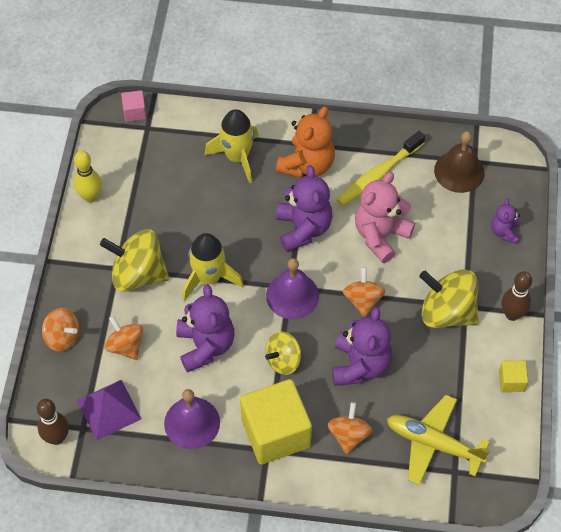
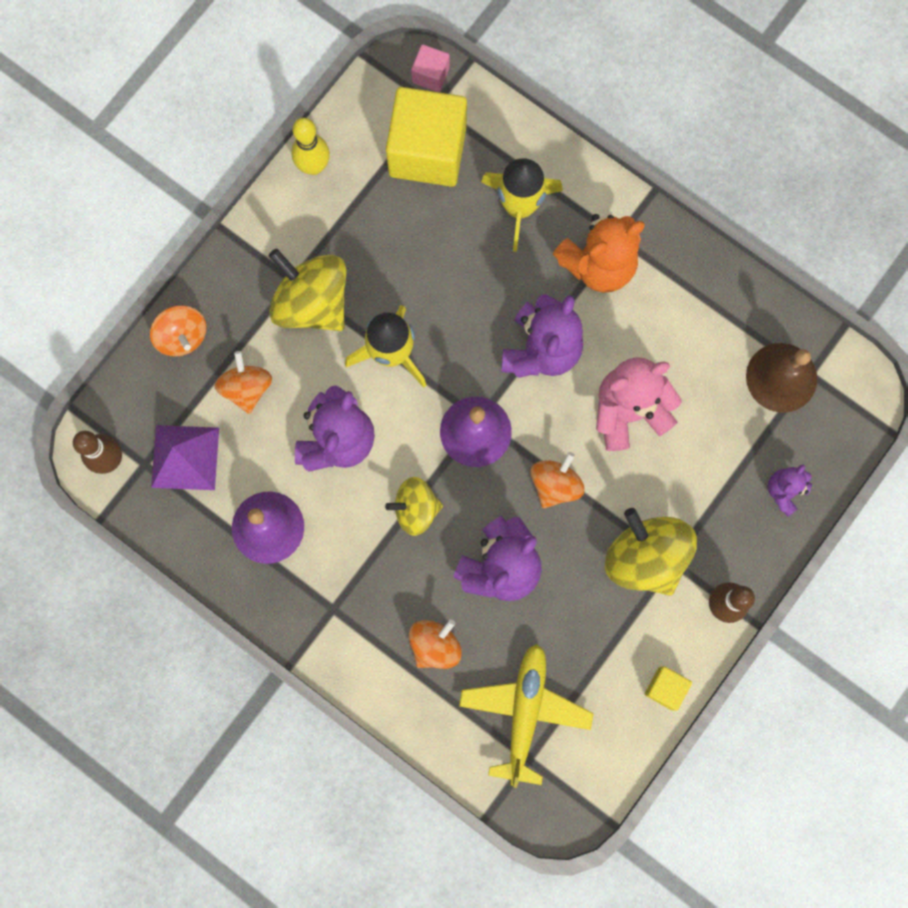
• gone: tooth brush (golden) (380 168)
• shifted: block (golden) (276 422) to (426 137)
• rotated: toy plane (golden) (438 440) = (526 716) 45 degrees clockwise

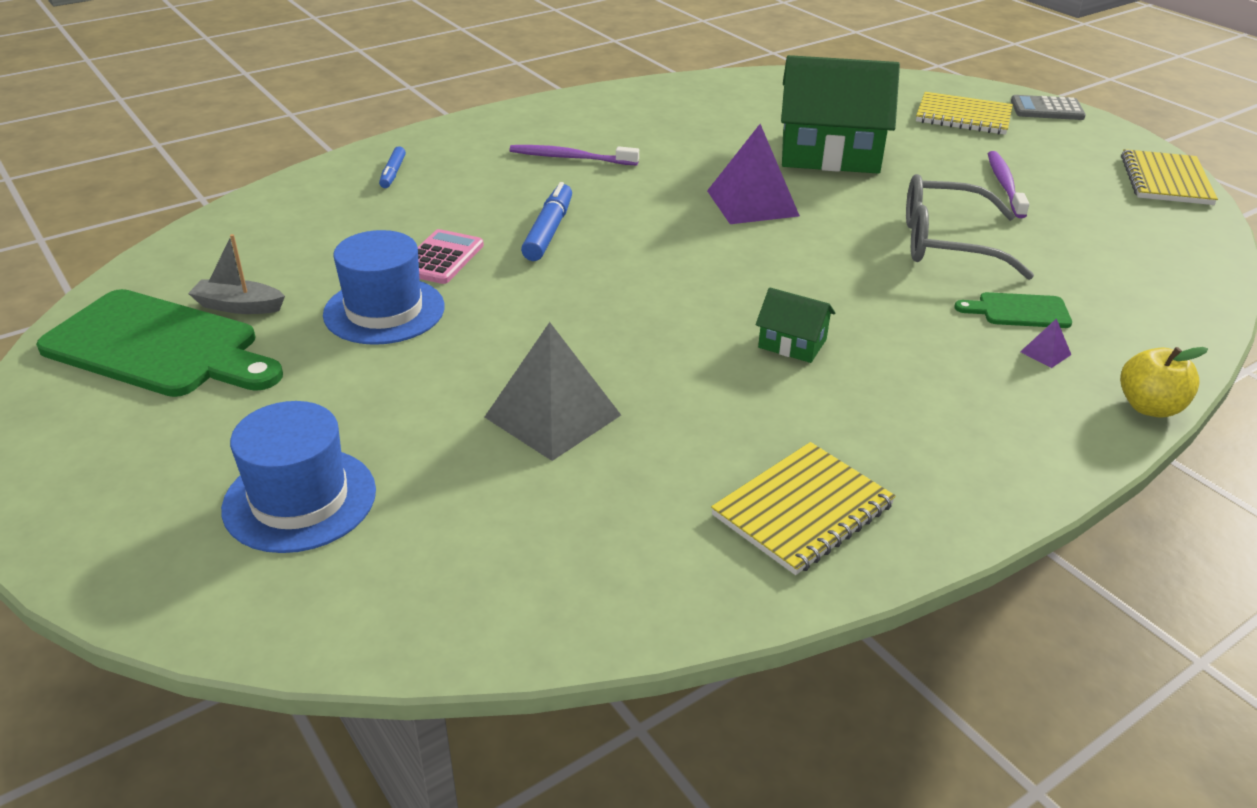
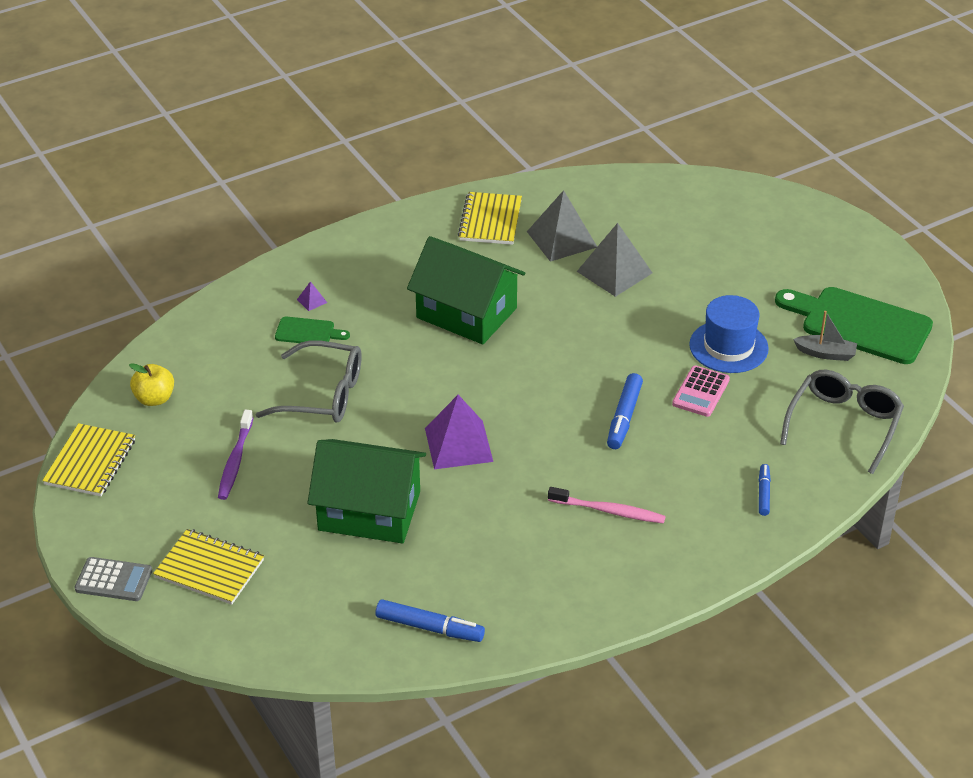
• gone: hat (blue) (298 477)
• new: marker pen (blue) (430 620)
• new: pyramid (grey) (562 226)
• new: eyeglasses (grey) (842 422)
• shifted: toy apple (golden) (1164 382) to (151 384)
• repainted: tooth brush (royal purple) (574 155) to tooth brush (rosy) (607 505)
• rotated: notebook (golden) (803 508) = (490 218) 45 degrees counterclockwise
• scaled: house (leaf-green) (795 325) = (466 290) x2.25

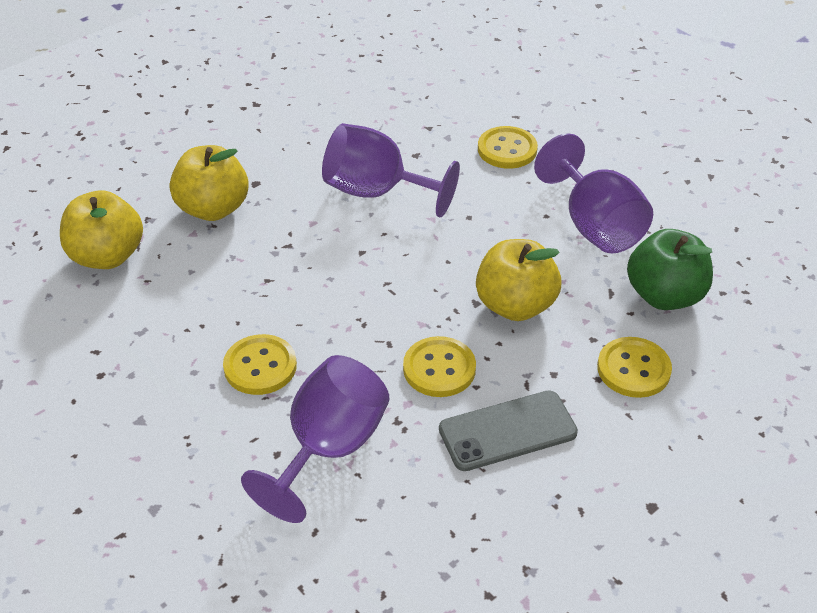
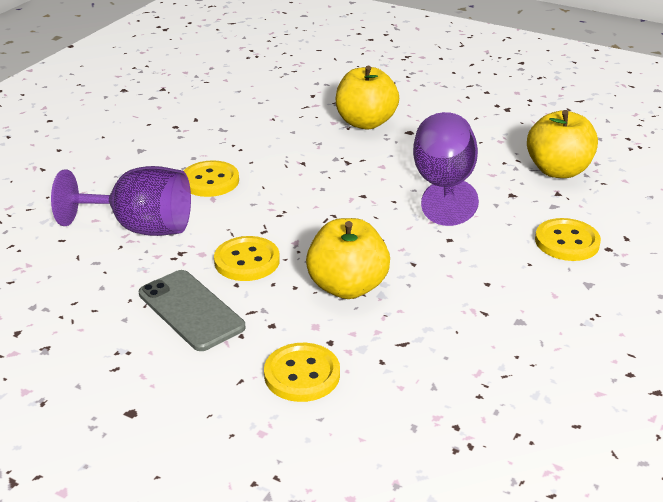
• gone: chalice (royal purple) (593 194)
• gone: toy apple (leaf-green) (670 269)
• shifted: toy apple (golden) (101 229) to (562 144)

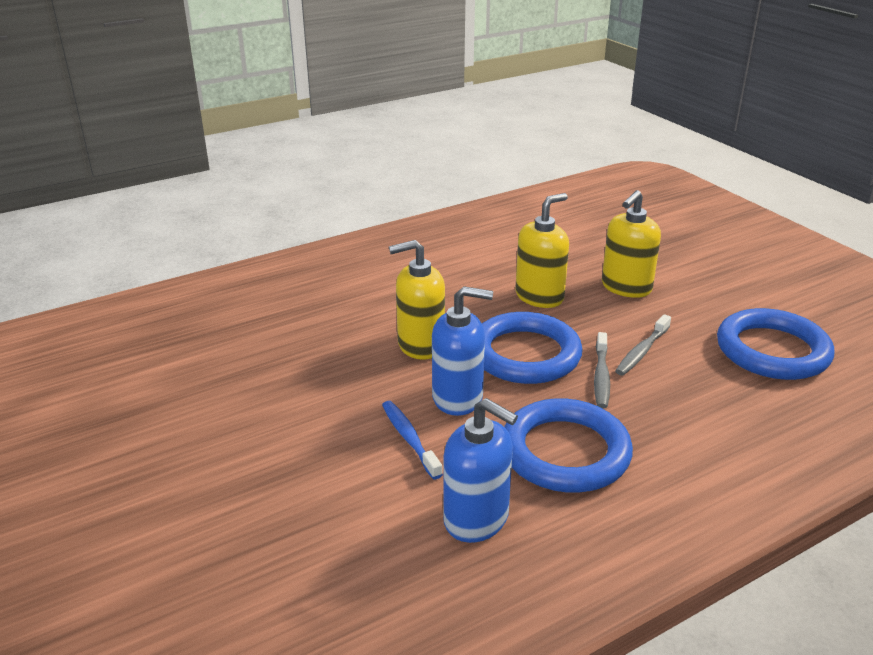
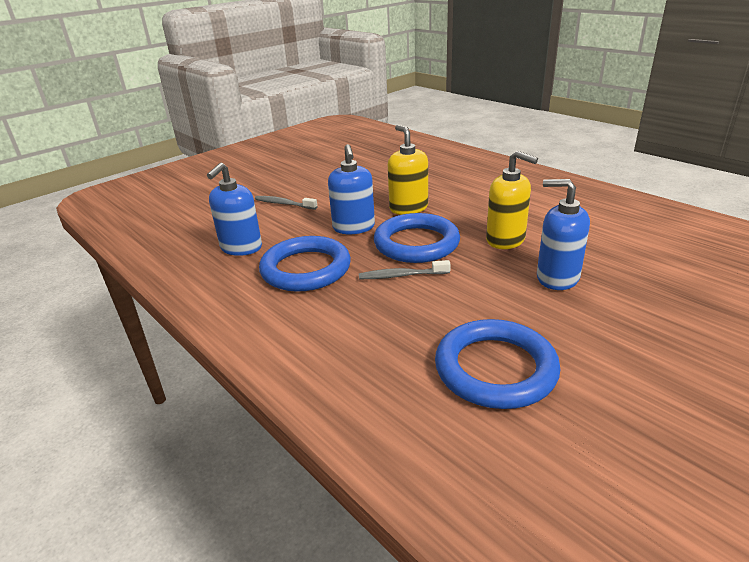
• gone: tooth brush (blue) (412 440)
• shifted: tooth brush (grey) (643 345) to (286 203)
• repainted: soap dispenser (golden) (631 244) to soap dispenser (blue) (563 234)

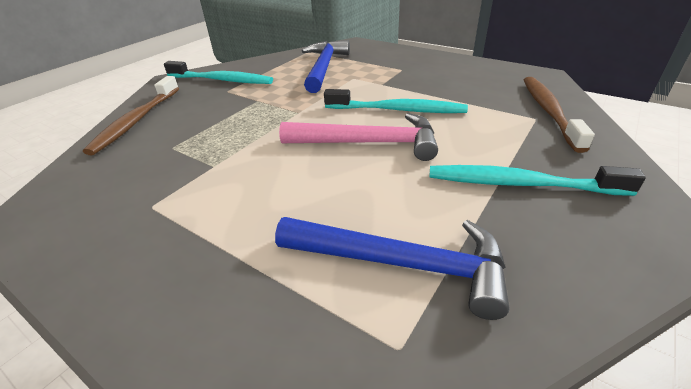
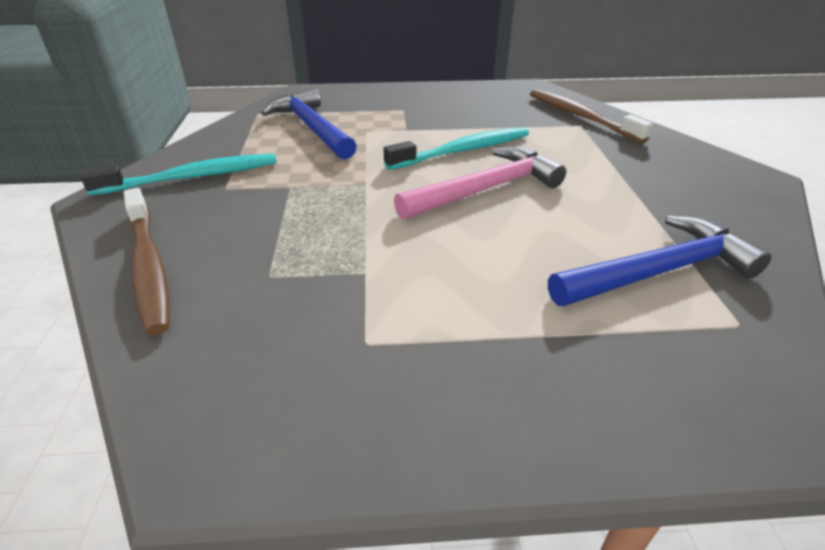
• gone: tooth brush (aqua) (537 180)

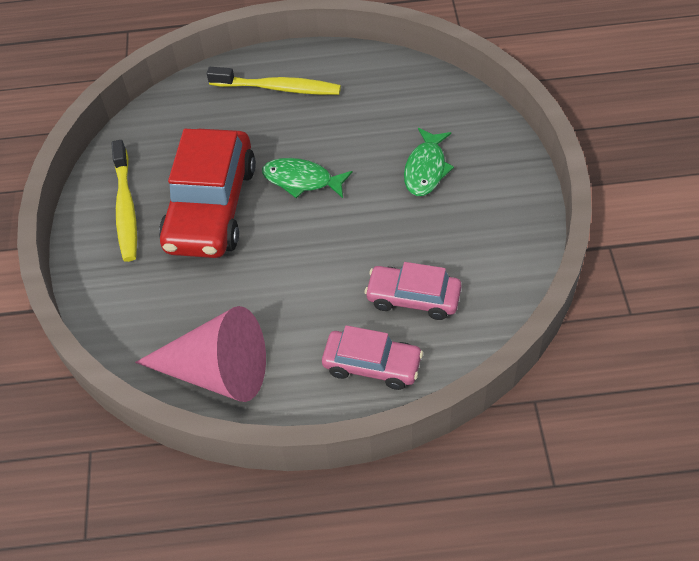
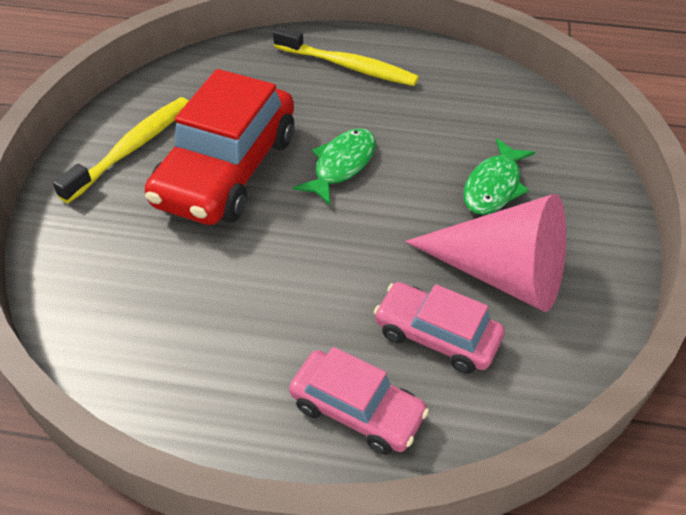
• shifted: cone (rosy) (200 354) to (485 253)
• rotated: tooth brush (golden) (124 201) = (121 150) 150 degrees counterclockwise
• rotated: toy fish (leaf-green) (307 178) = (334 166) 90 degrees clockwise

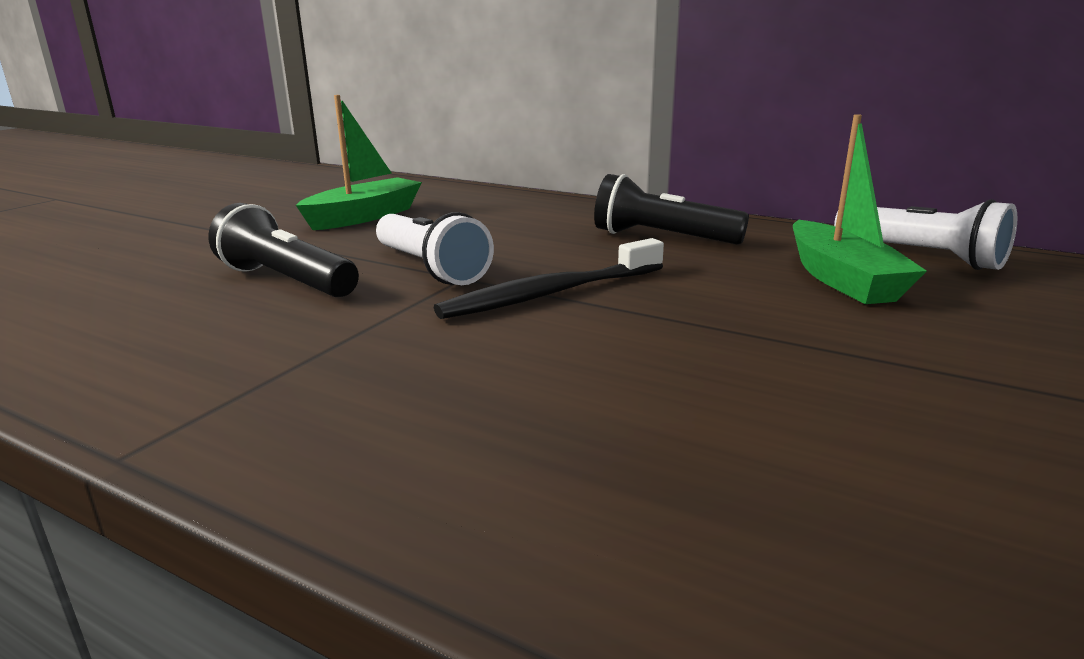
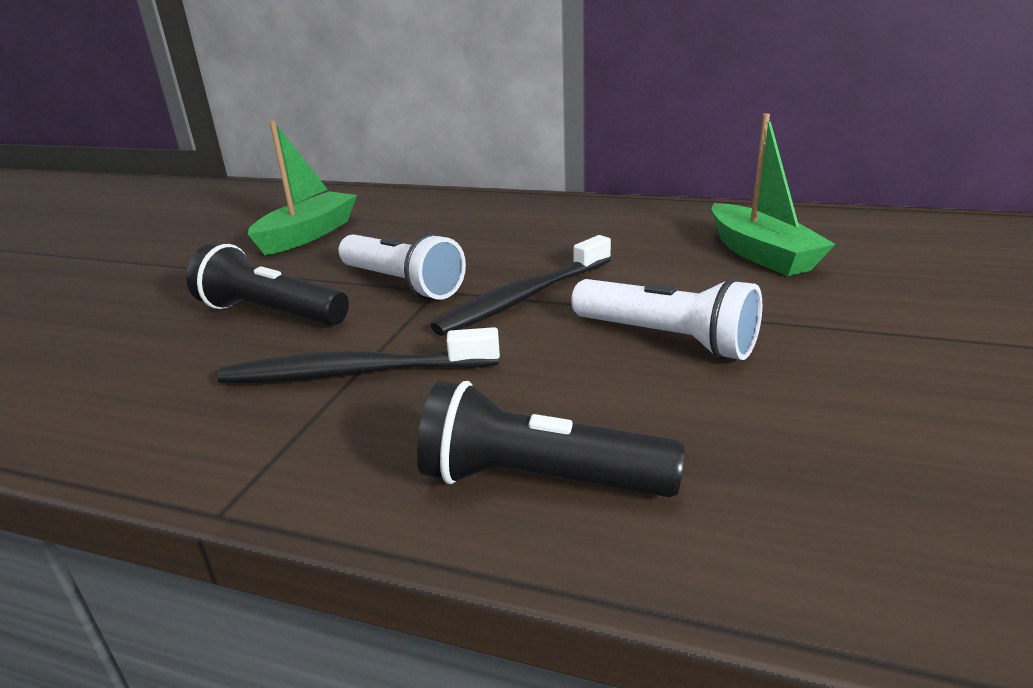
• new: tooth brush (black) (359 355)
• shifted: pocket torch (black) (671 209) to (550 439)
• shifted: pocket torch (snow-white) (925 234) to (666 319)

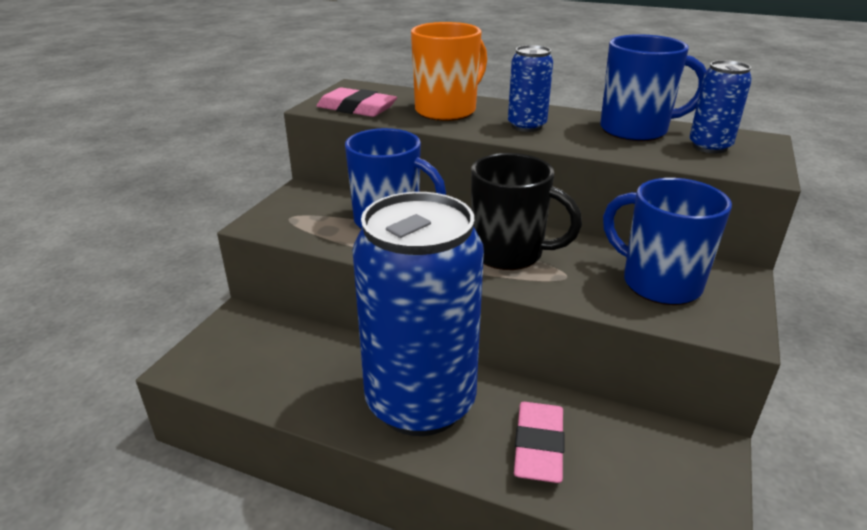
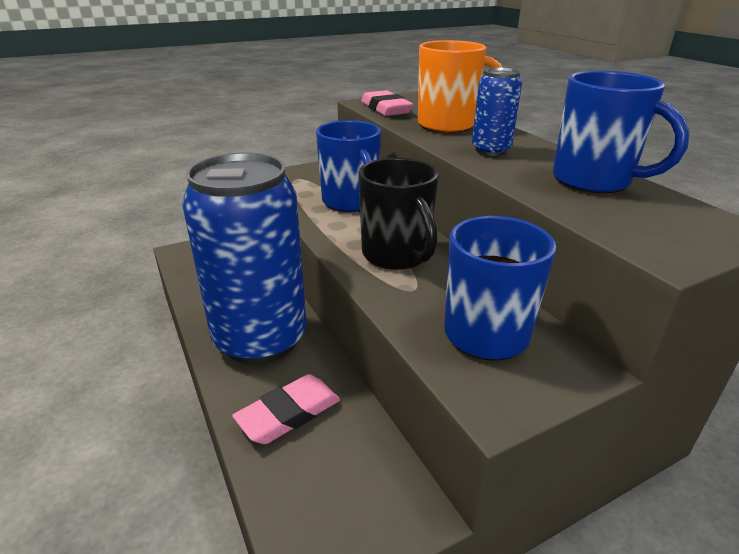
• gone: tin (blue) (720 106)

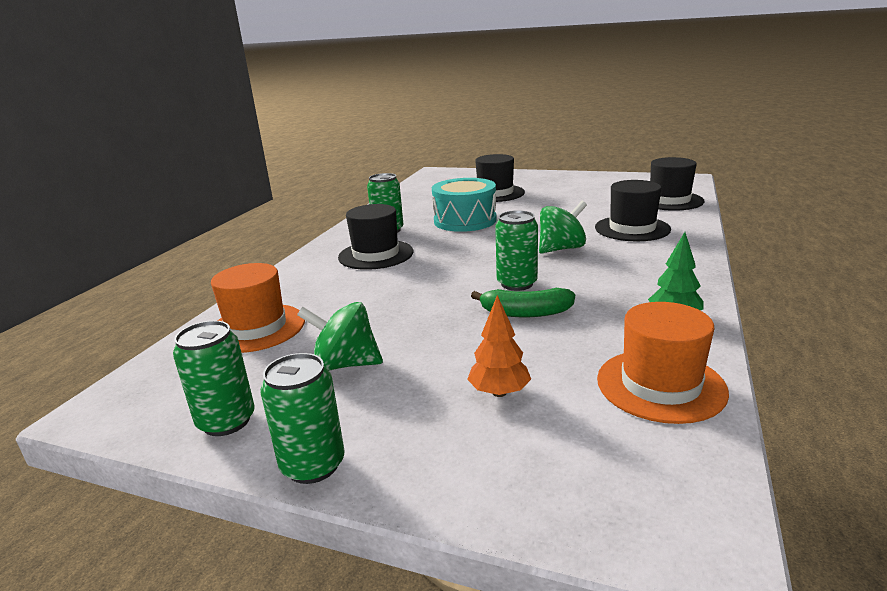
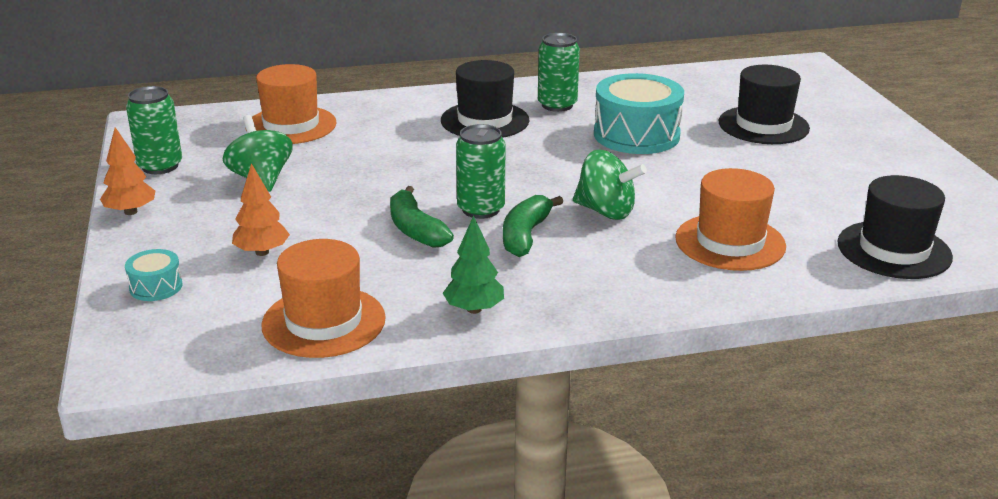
• new: toy drum (aqua) (153 275)
• new: toy banana (leaf-green) (533 226)
• swapped: tin (leaf-green) (302 418) to toy tree (bright orange) (127 171)
• repainted: hat (black) (633 210) to hat (bright orange) (730 219)

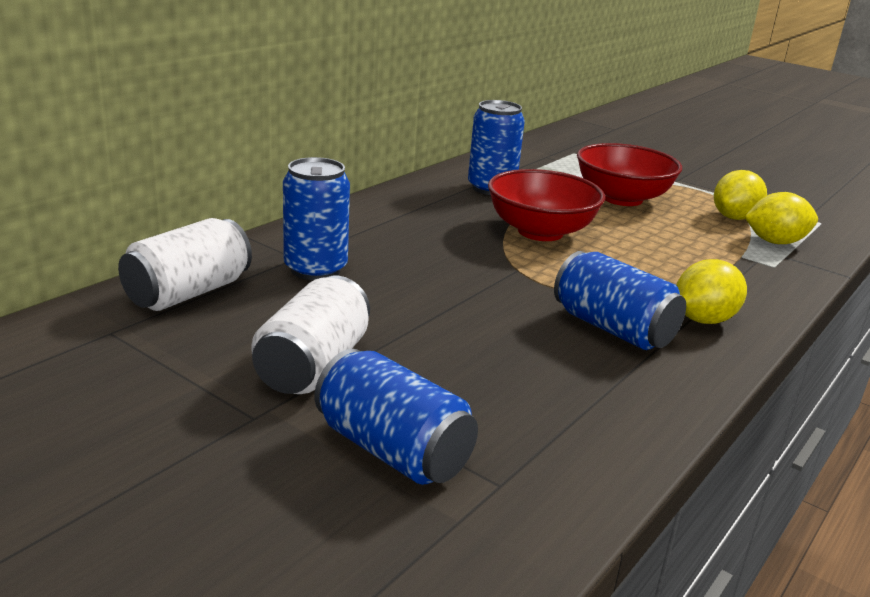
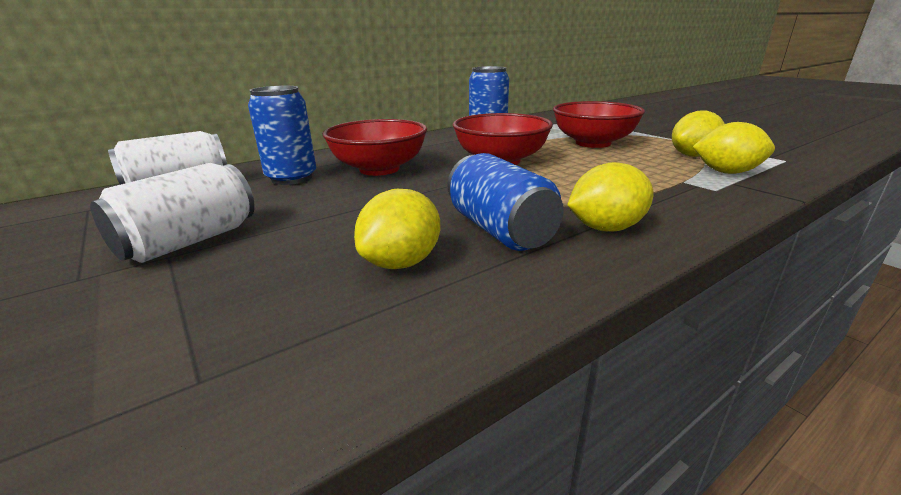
• gone: tin (blue) (396 417)
• new: bowl (crimson) (375 147)
• new: citrus fruit (golden) (397 229)

